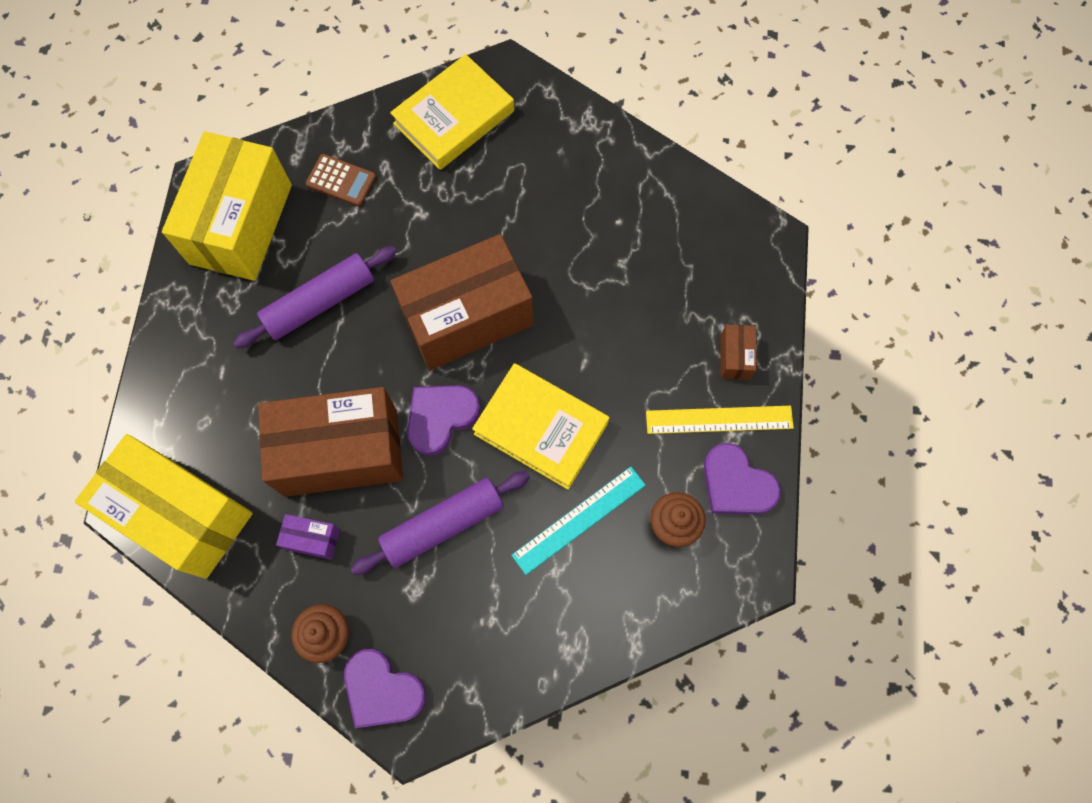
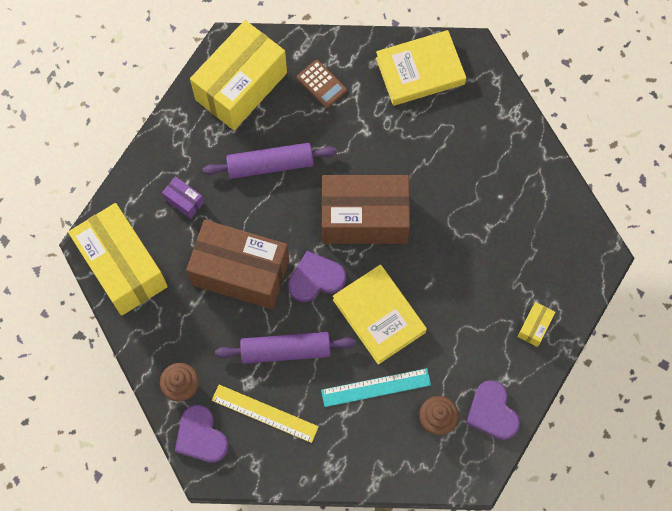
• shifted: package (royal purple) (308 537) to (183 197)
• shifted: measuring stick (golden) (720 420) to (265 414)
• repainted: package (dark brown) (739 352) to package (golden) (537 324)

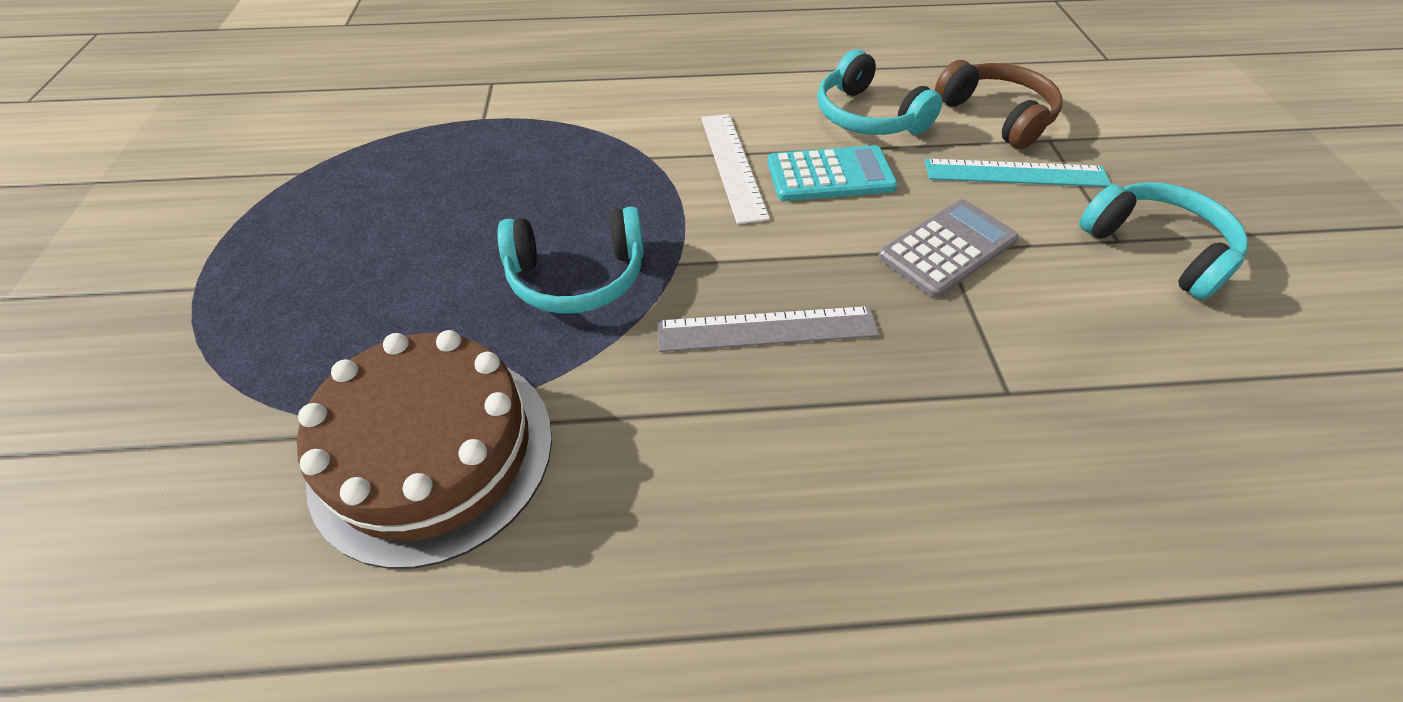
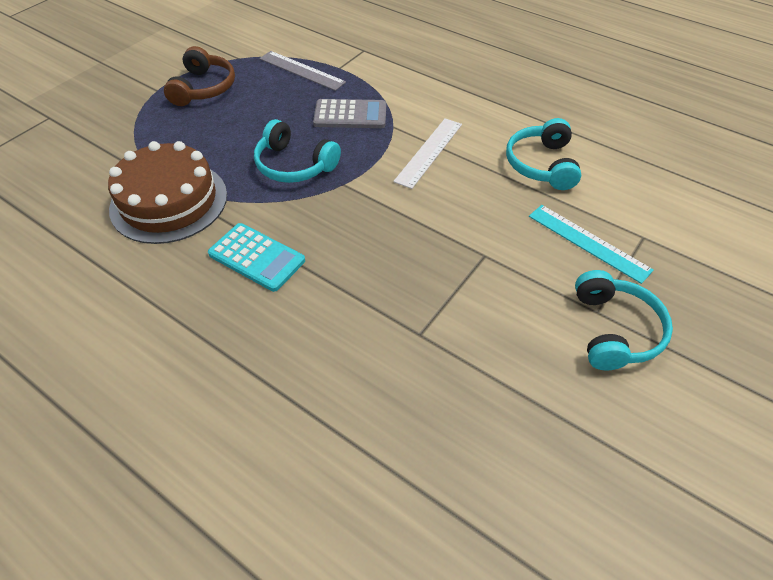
• shifted: measuring stick (grey) (768 329) to (302 71)
• shifted: adding machine (aqua) (832 173) to (256 257)
• shifted: adding machine (grey) (948 248) to (349 113)
• shifted: headset (dark brown) (999 104) to (199 76)

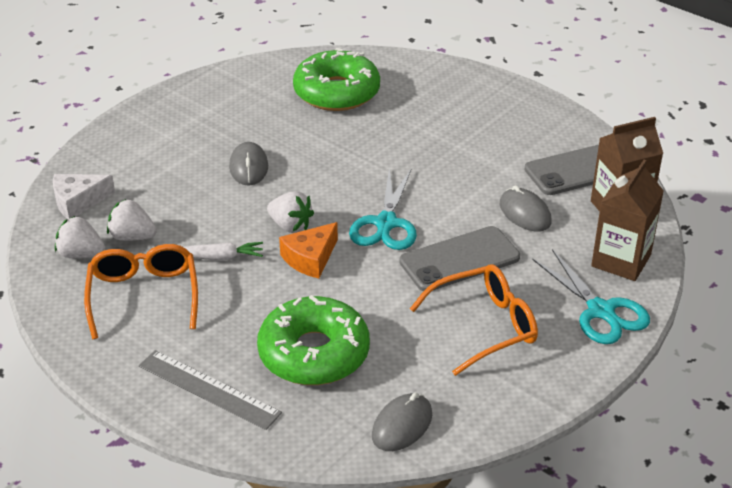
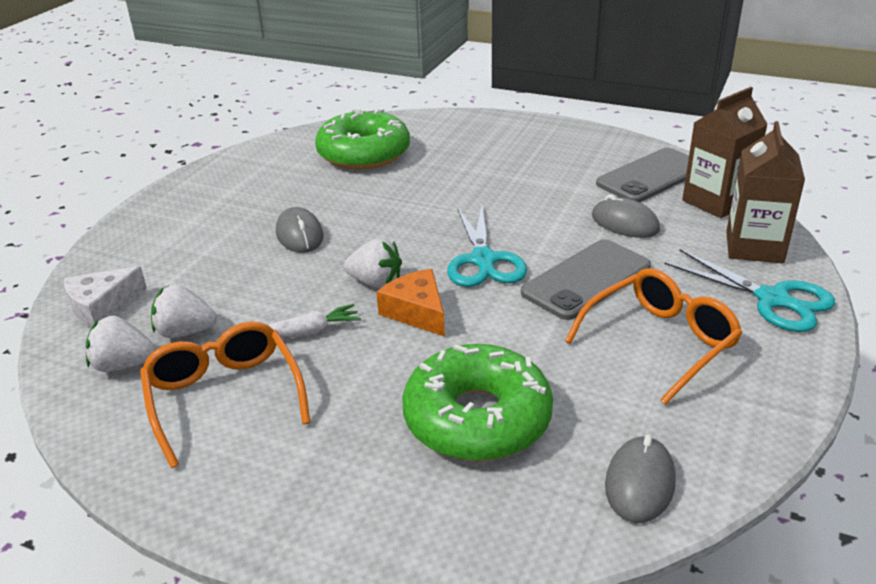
• gone: measuring stick (grey) (210 390)
• rotated: cheese wedge (bright orange) (308 250) = (411 303) 120 degrees clockwise

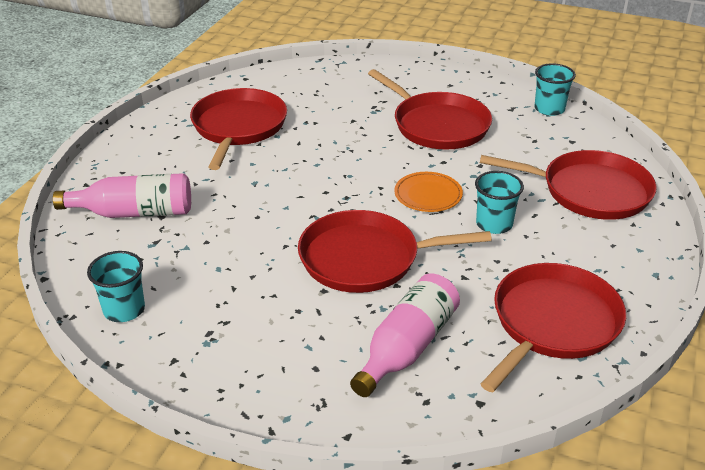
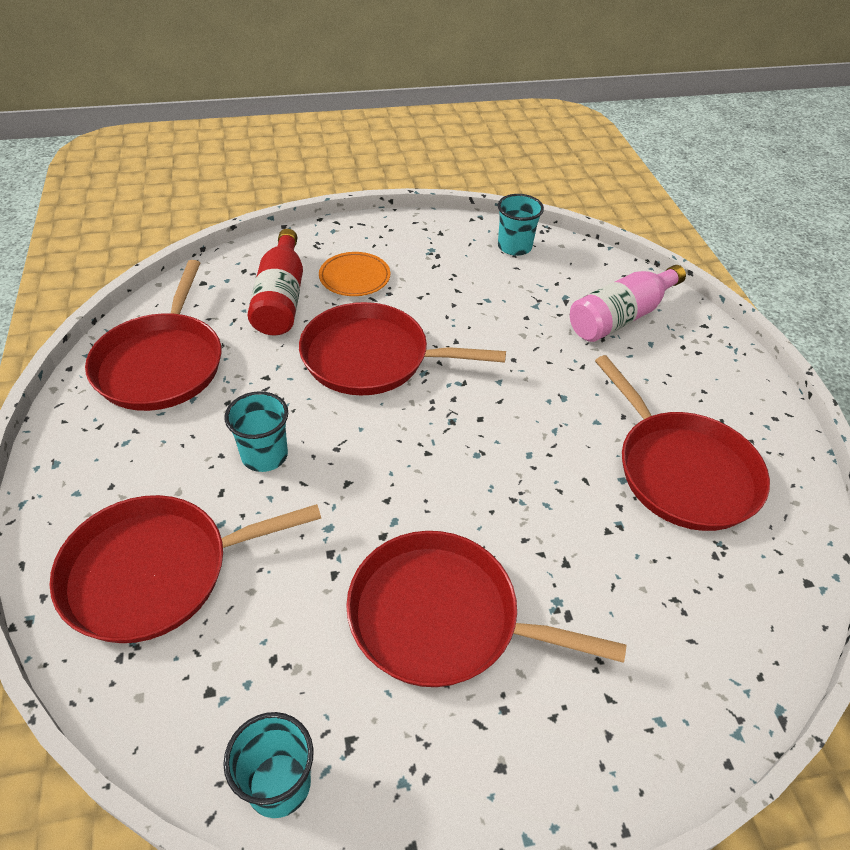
• shifted: plate (bright orange) (428 192) to (354 274)
• repainted: drink bottle (rosy) (405 335) to drink bottle (crimson) (275 282)
• rotated: frying pan (crimson) (395 251) = (402 348) 135 degrees counterclockwise

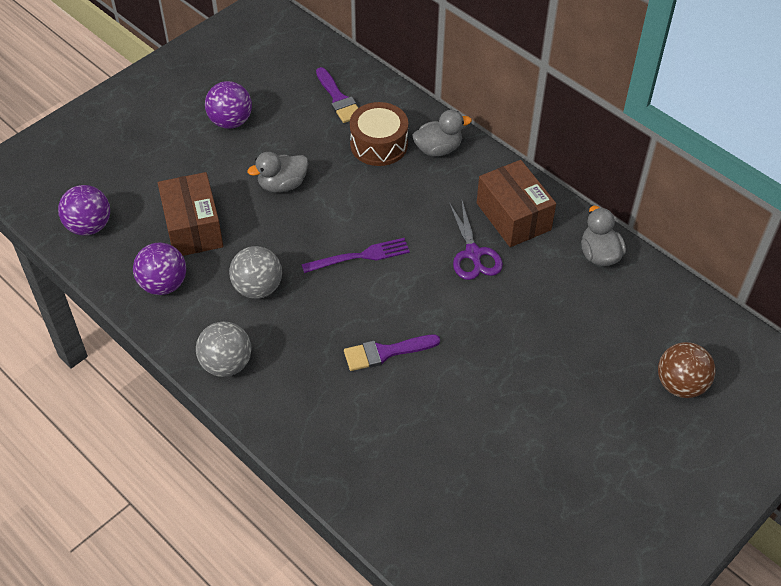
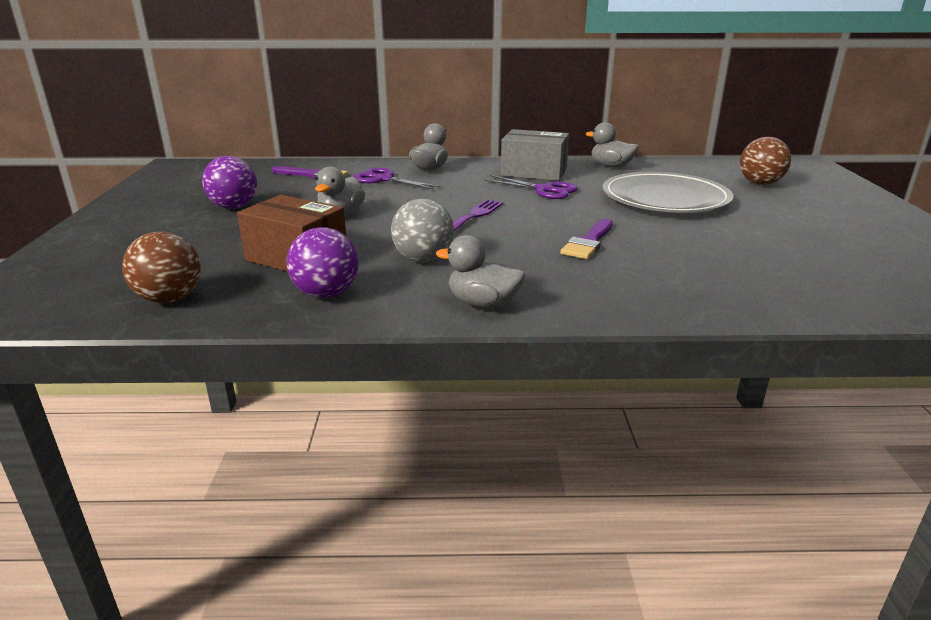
• new: plate (grey) (668 192)
• swapped: sphere (grey) (224 349) to toy duck (grey) (480 271)
• swapped: toy drum (dark brown) (379 134) to shears (royal purple) (397 178)
• repainted: sphere (royal purple) (84 210) to sphere (dark brown) (161 267)
• repainted: package (dark brown) (516 203) to package (grey) (535 155)

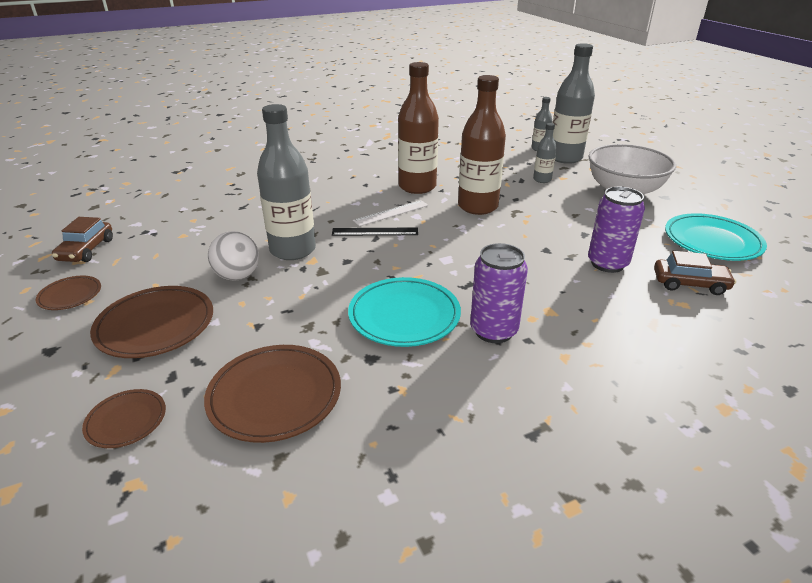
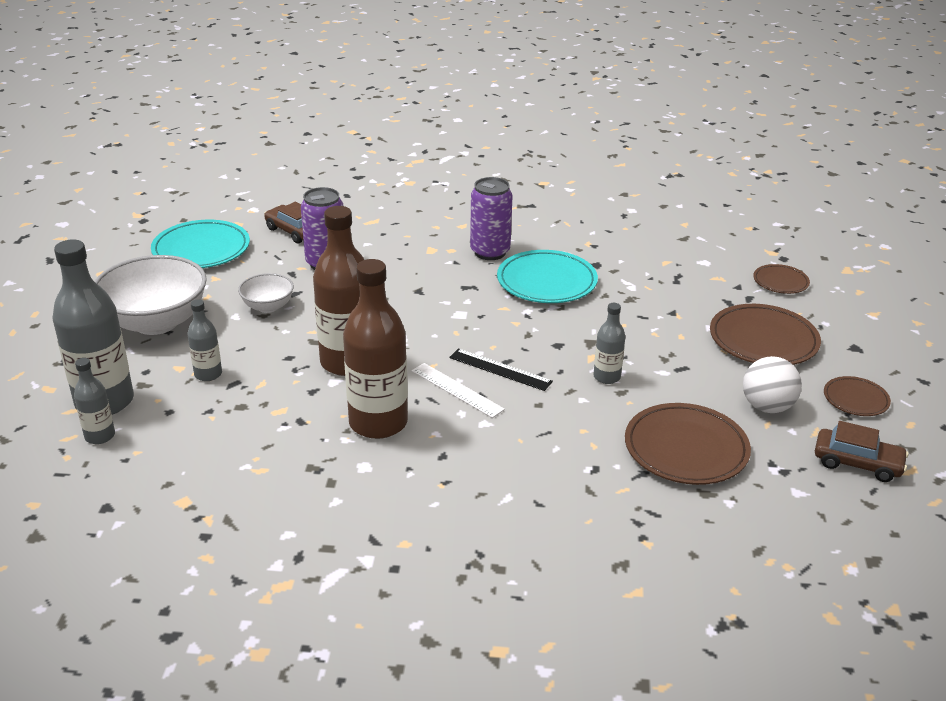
• new: bowl (snow-white) (266 293)
• shifted: plate (dark brown) (272 394) to (688 444)
• shifted: sphere (snow-white) (233 256) to (772 384)
• rotated: automobile (dark brown) (82 239) = (862 451) 75 degrees clockwise
• rotated: measuring stick (snow-white) (390 213) = (458 390) 45 degrees clockwise
• scaled: drink bottle (grey) (286 182) = (609 343) x0.49

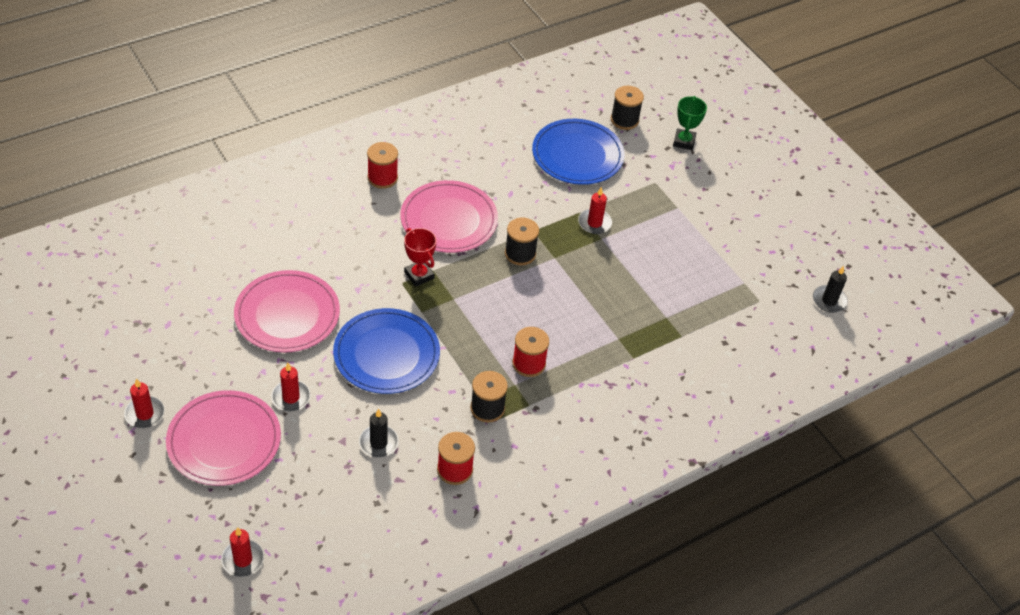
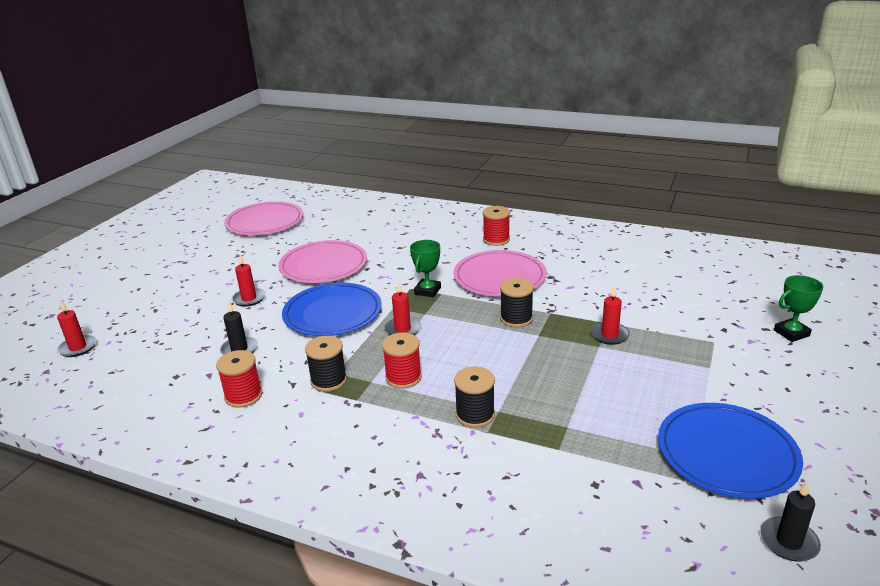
• shifted: wax candle (crimson) (144 403) to (402 308)
• shifted: plate (rosy) (223 438) to (263 218)
• shifted: plate (blue) (578 152) to (730 451)
• shifted: bobbin (black) (627 108) to (474 397)
• repainted: prize cup (crimson) (420 257) to prize cup (leaf-green) (425 269)

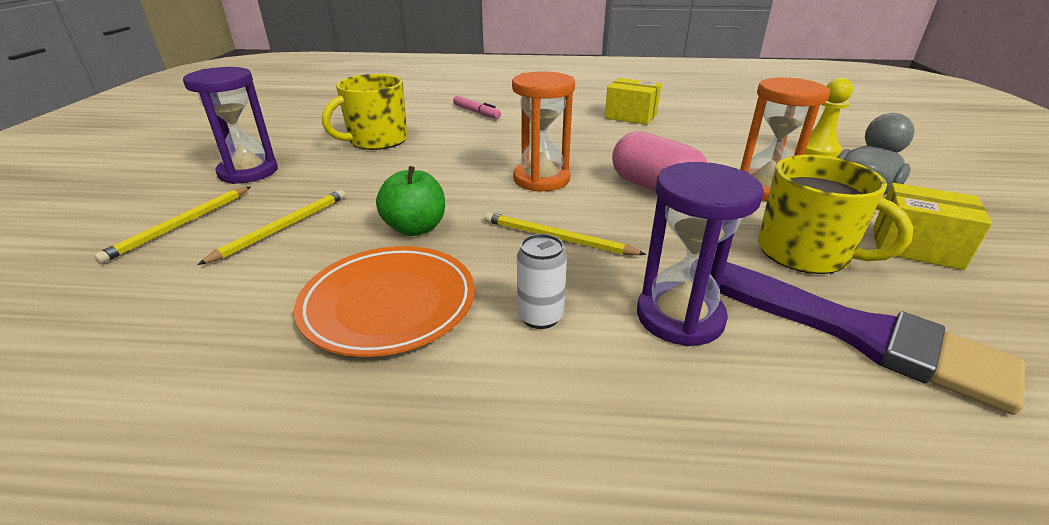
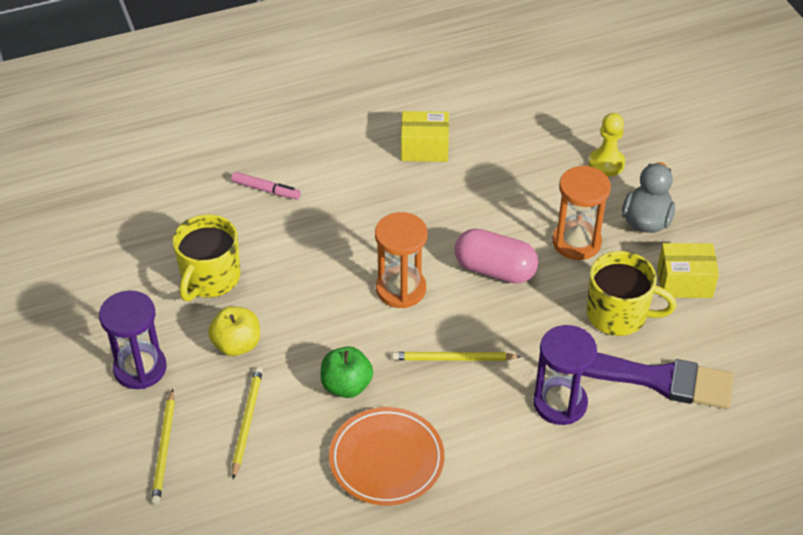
• gone: tin (snow-white) (542 281)
• new: toy apple (golden) (234 331)

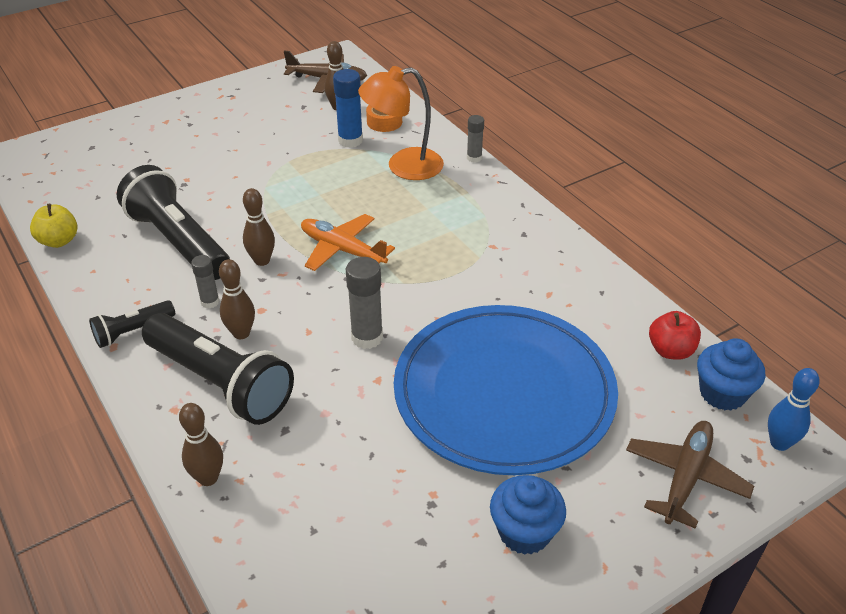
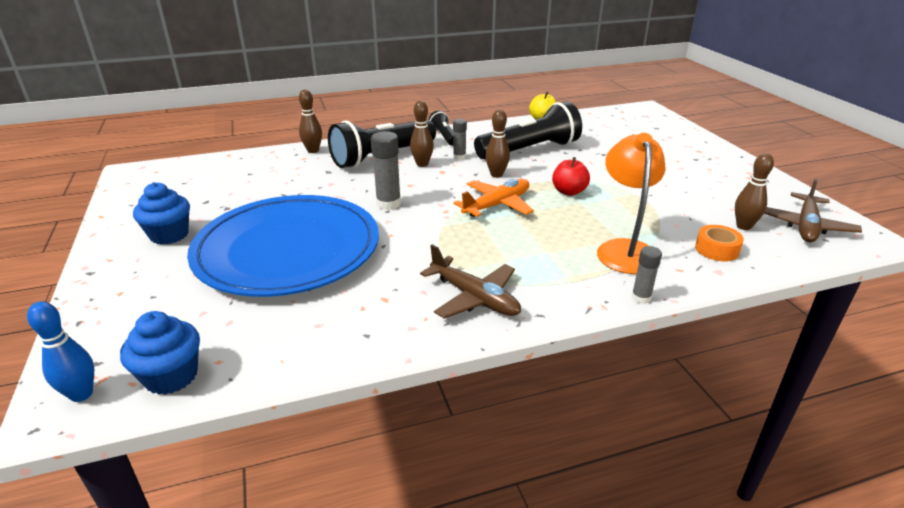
• gone: stick of glue (blue) (348 108)
• shifted: toy plane (dark brown) (690 475) to (470 281)
• shifted: toy apple (crimson) (675 335) to (571 176)

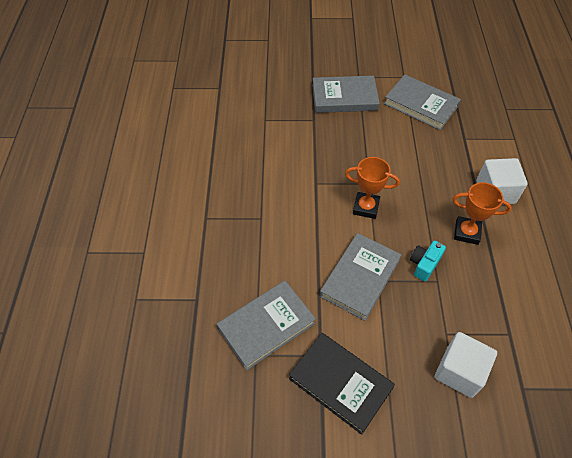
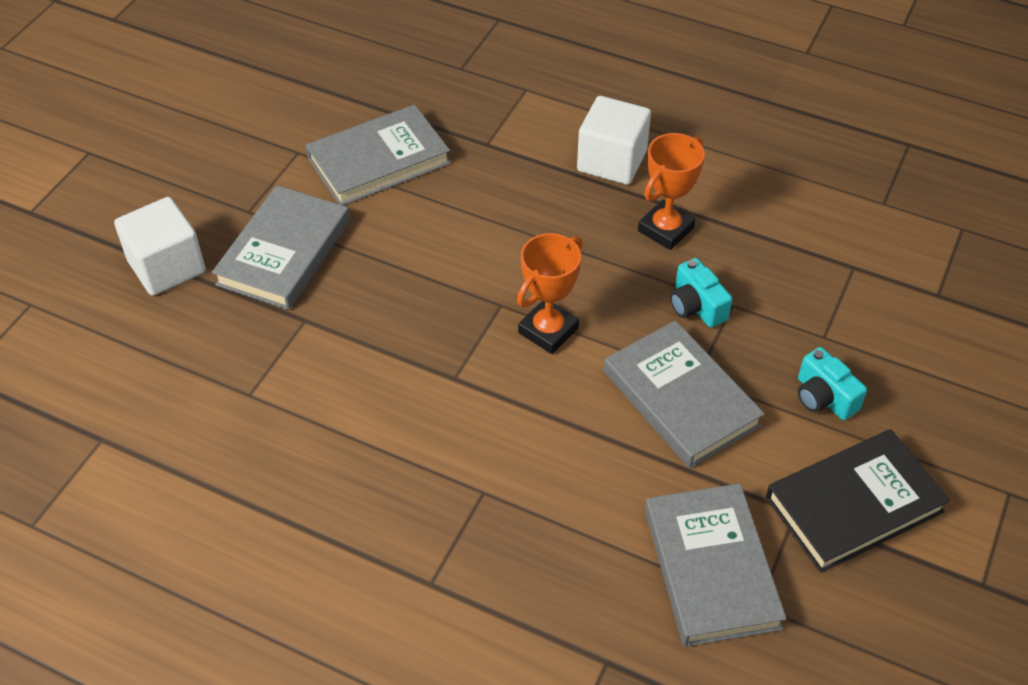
• new: photo camera (aqua) (832 383)
• shifted: block (snow-white) (466 365) to (160 246)

